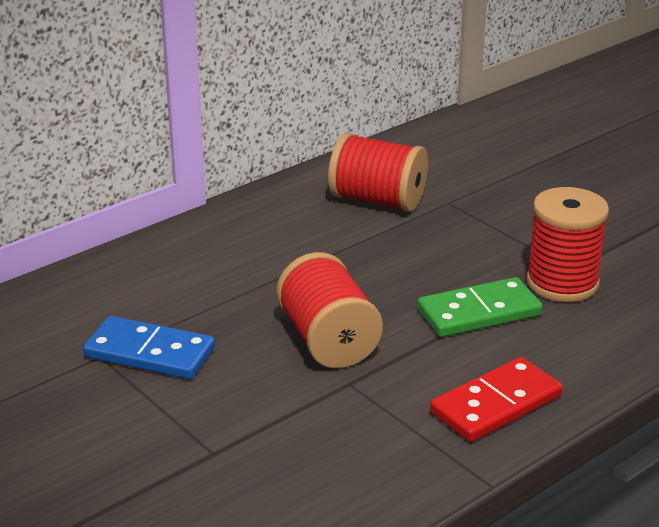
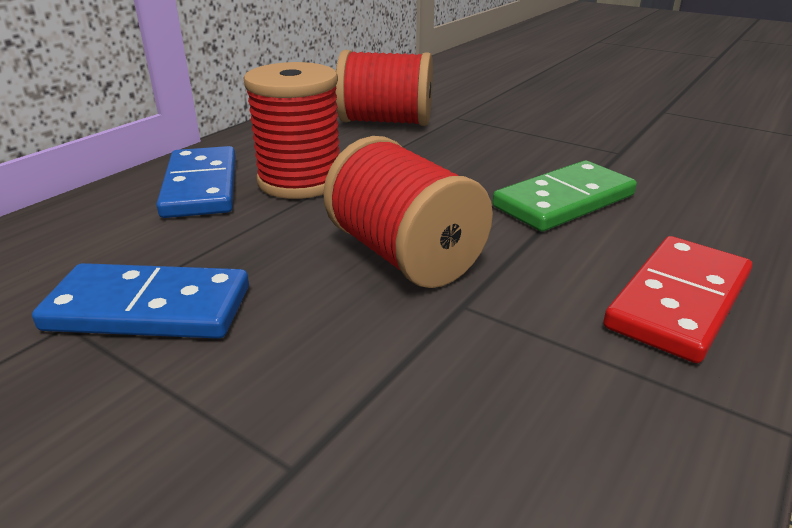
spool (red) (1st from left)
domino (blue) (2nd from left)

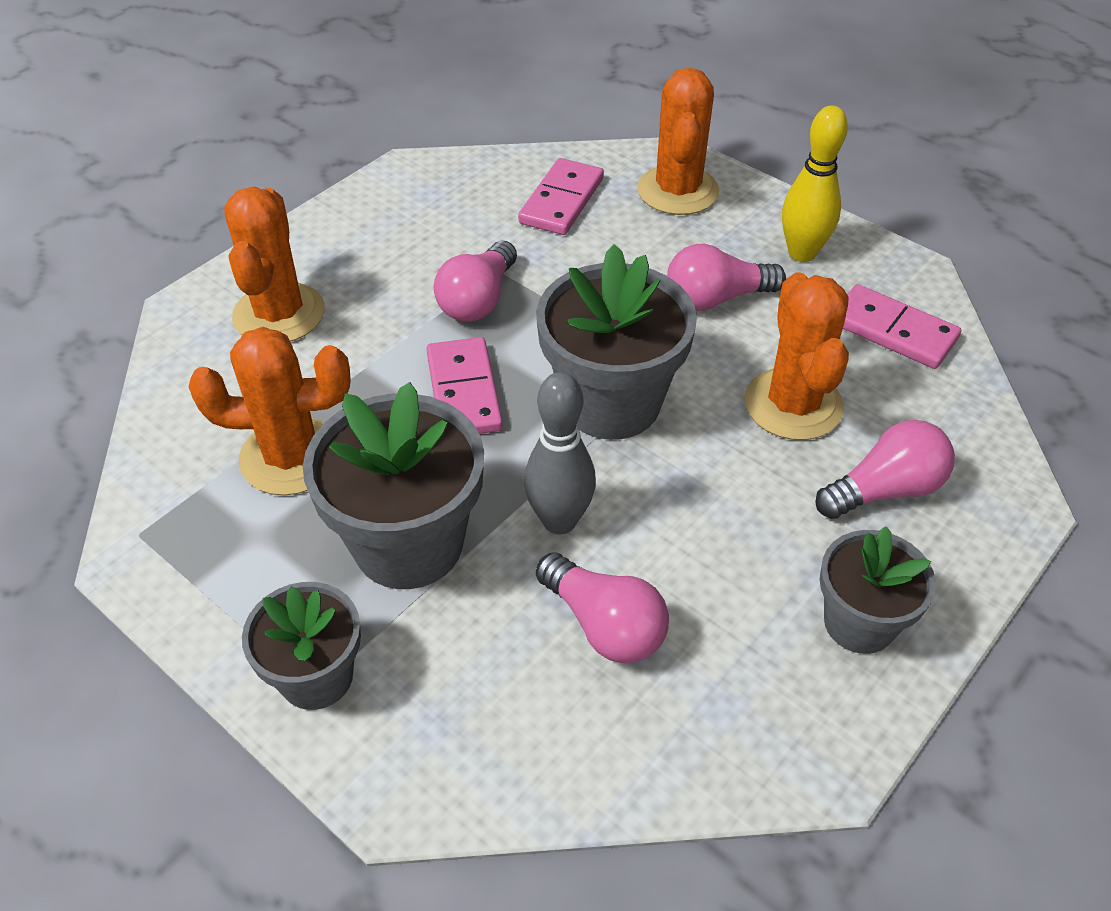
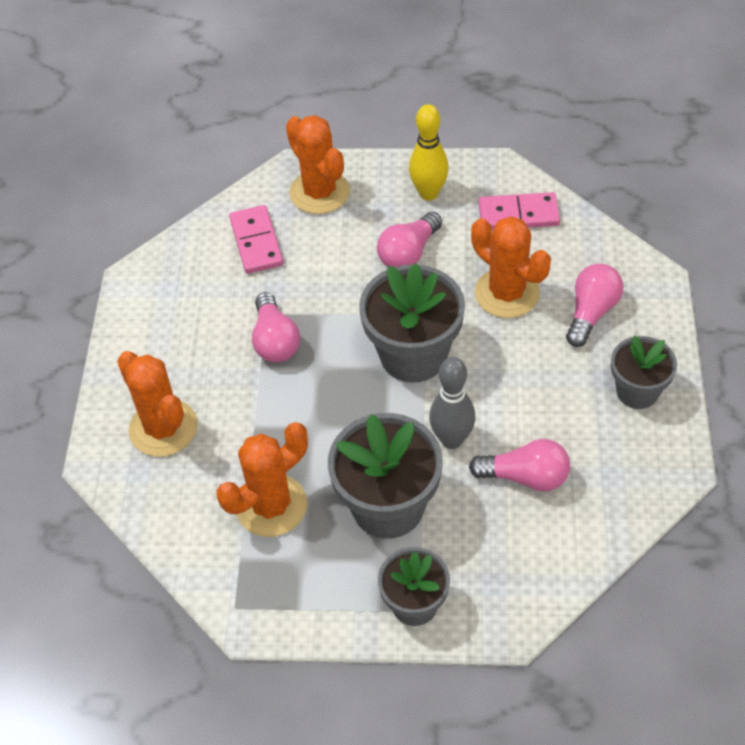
domino (pink) (1st from left in the first image)

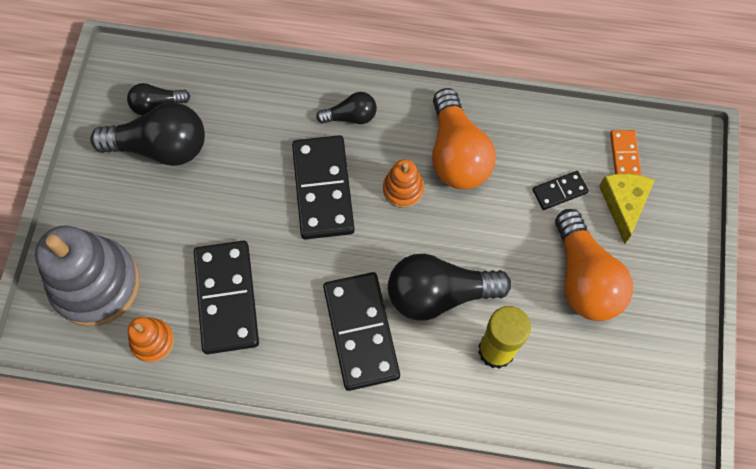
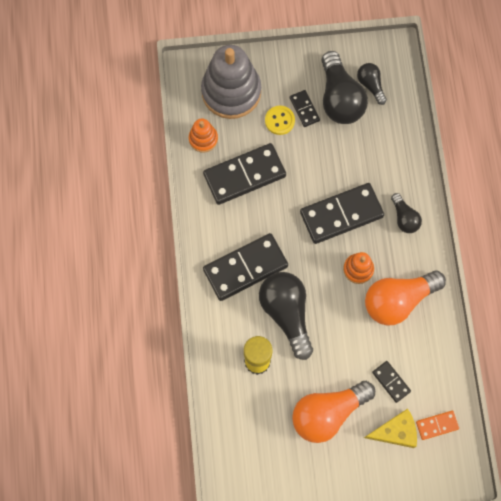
button (yellow)
domino (black) (3rd from left)

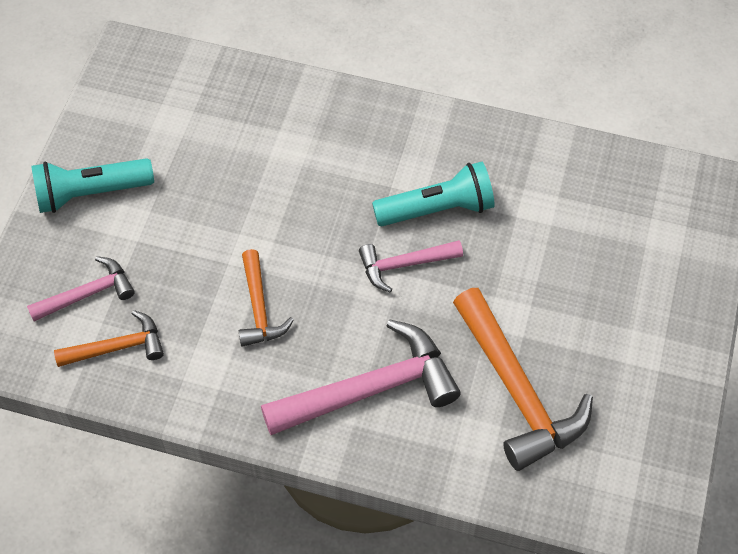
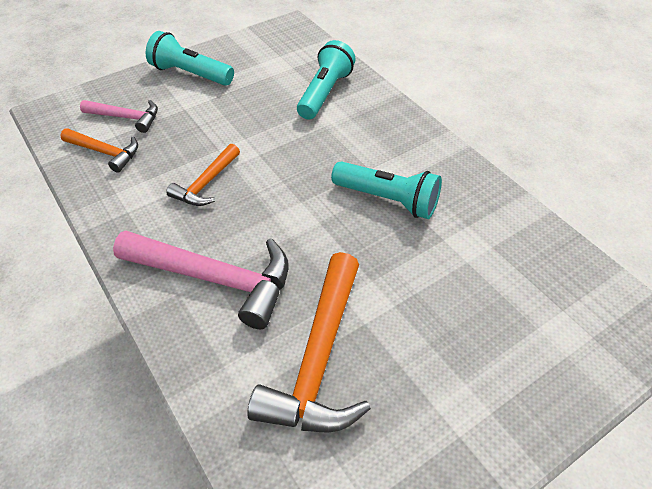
hammer (pink) (3rd from left in the first image)
flashlight (turquoise) (2nd from left)

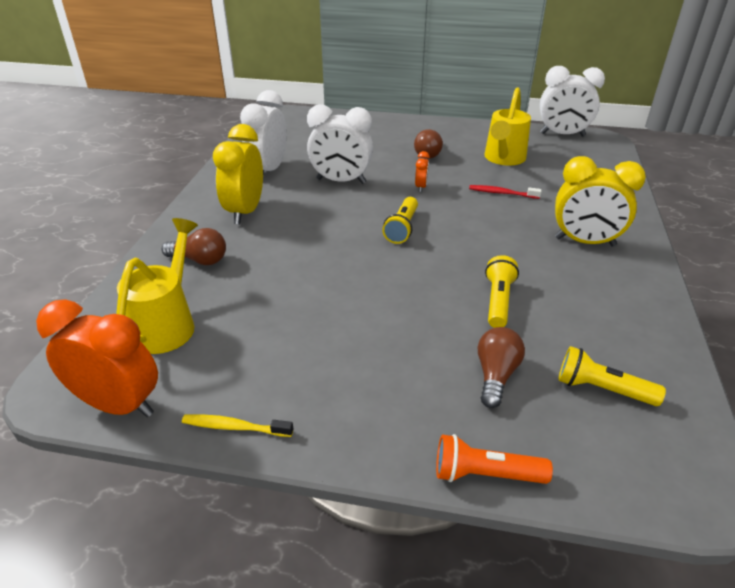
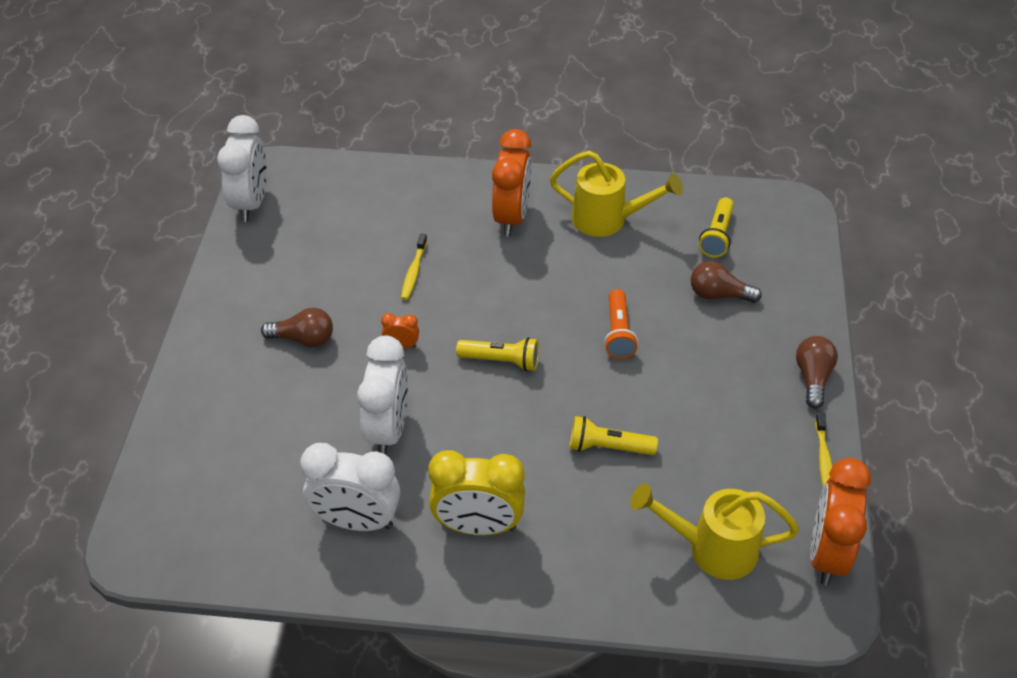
light bulb (brown) (3rd from left)
flashlight (orange)
toothbrush (yellow) (1st from left)
watering can (yellow) (1st from left)
flashlight (yellow) (2nd from left)
clock (orange) (2nd from left)

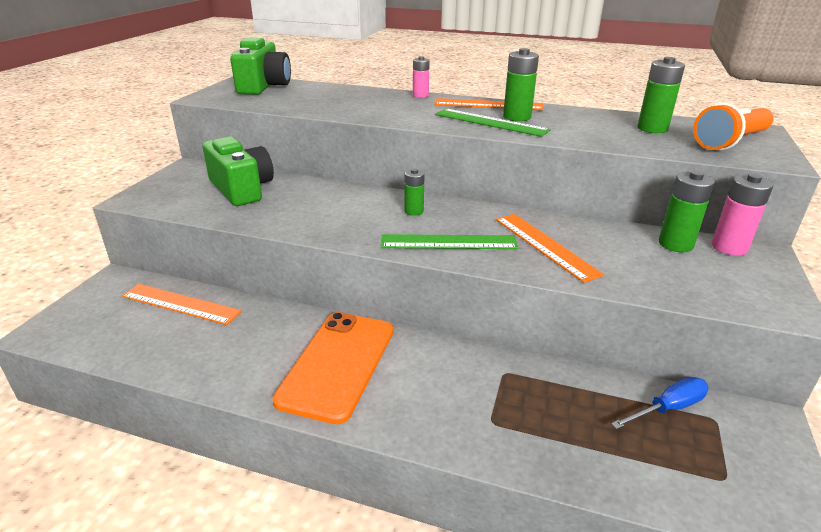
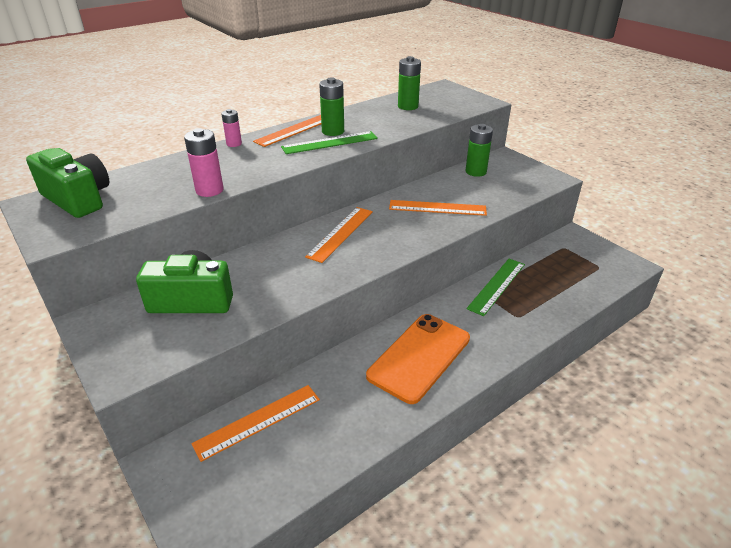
phone (orange)
ruler (green) (2nd from left)
ruler (orange) (3rd from left)
screwdriver (blue)
flashlight (orange)
battery (pink) (1st from left)

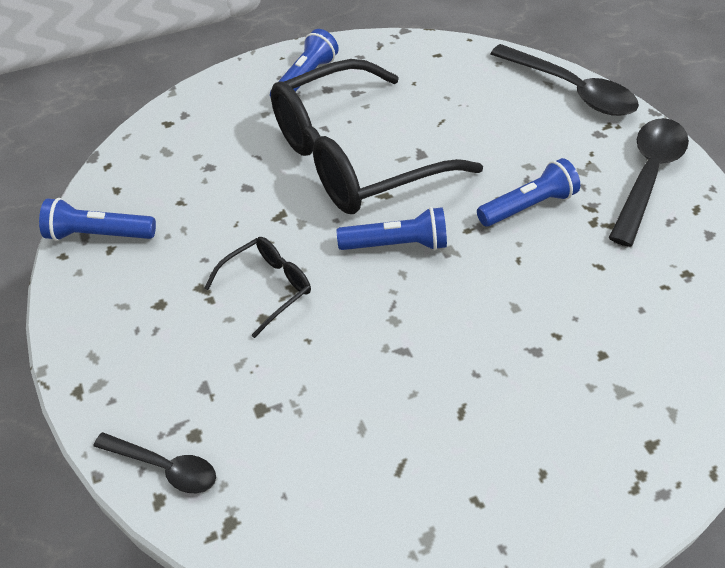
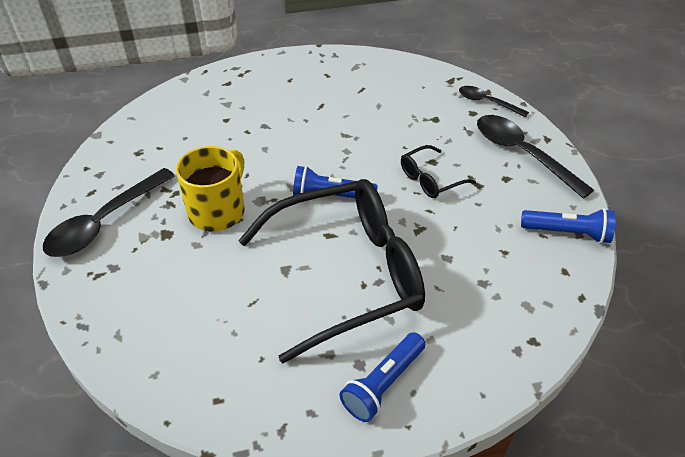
mug (yellow)
spoon (black) (3rd from left)

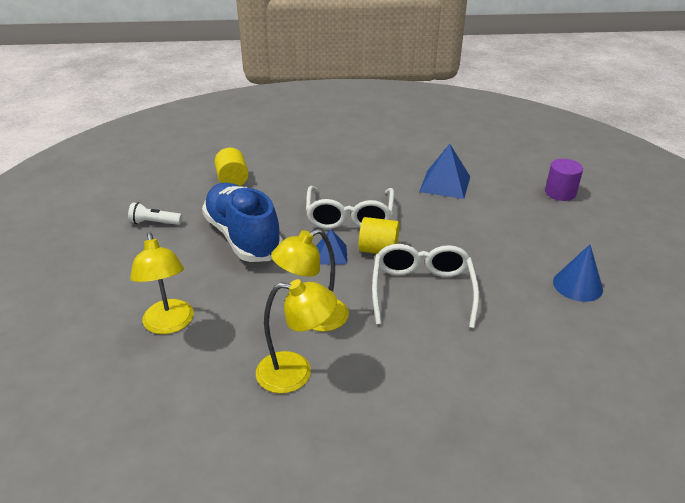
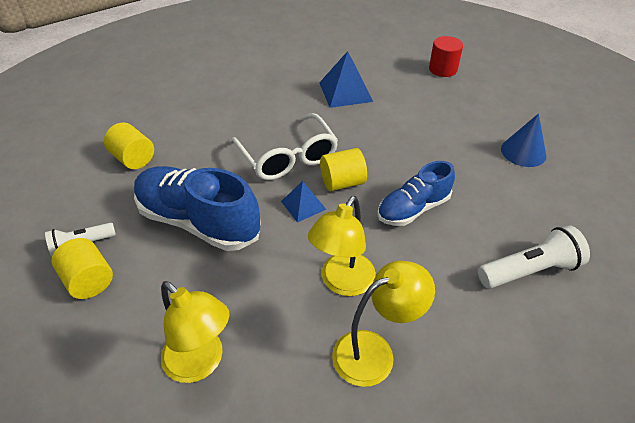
shoe (blue) (2nd from left)
cylinder (red)
cylinder (yellow) (1st from left)
flashlight (white) (2nd from left)

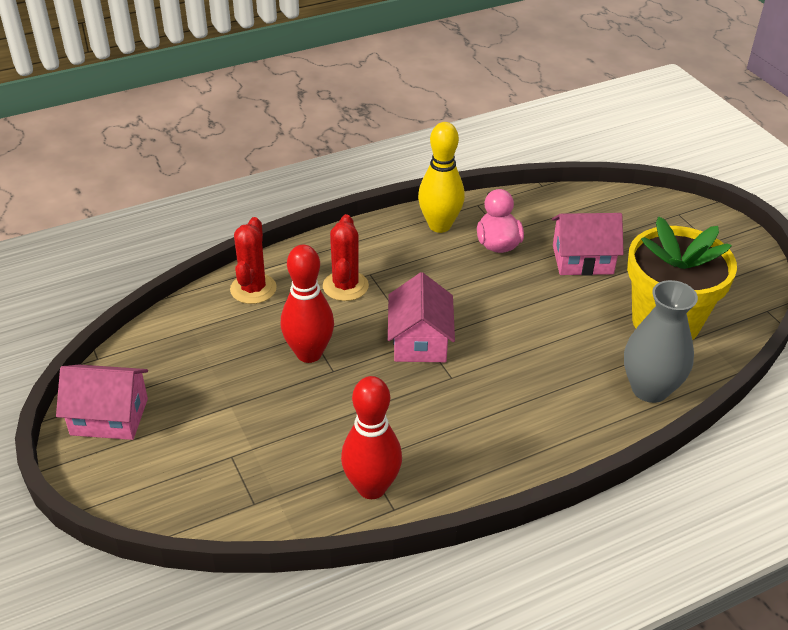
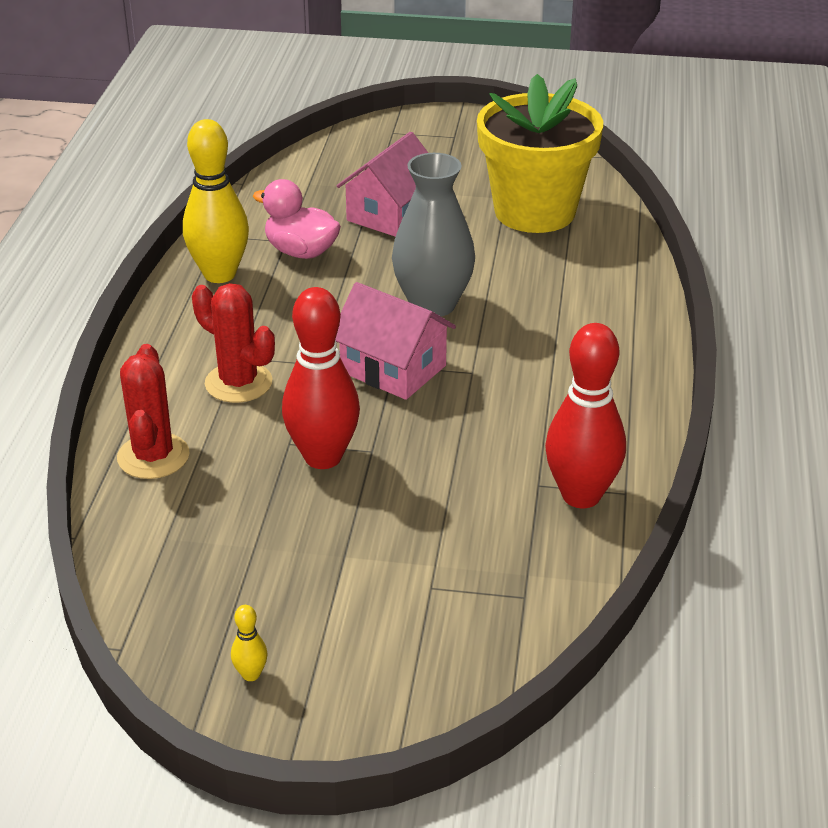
bowling pin (yellow) (2nd from left)
cactus (red) (1st from left)
vase (grey)

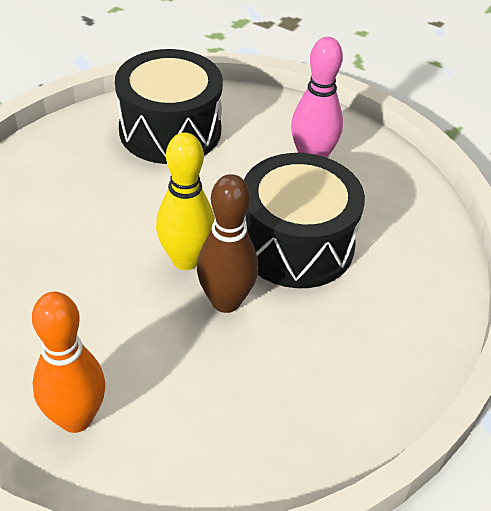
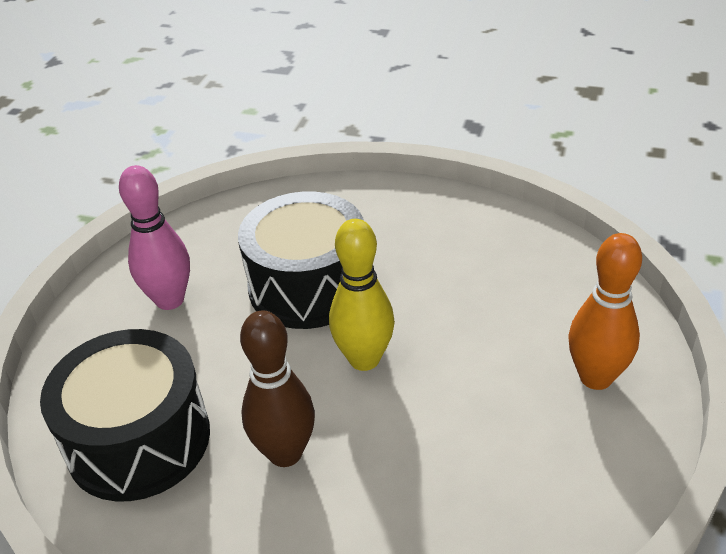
bowling pin (brown)

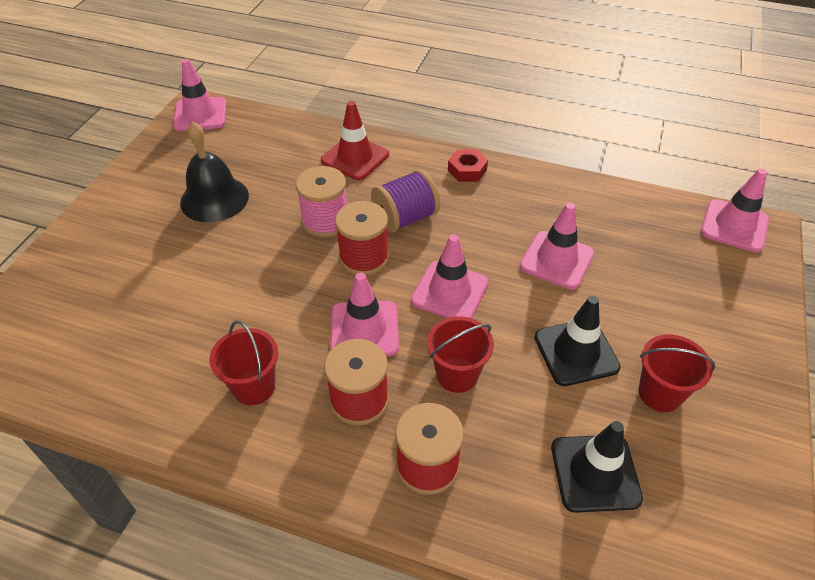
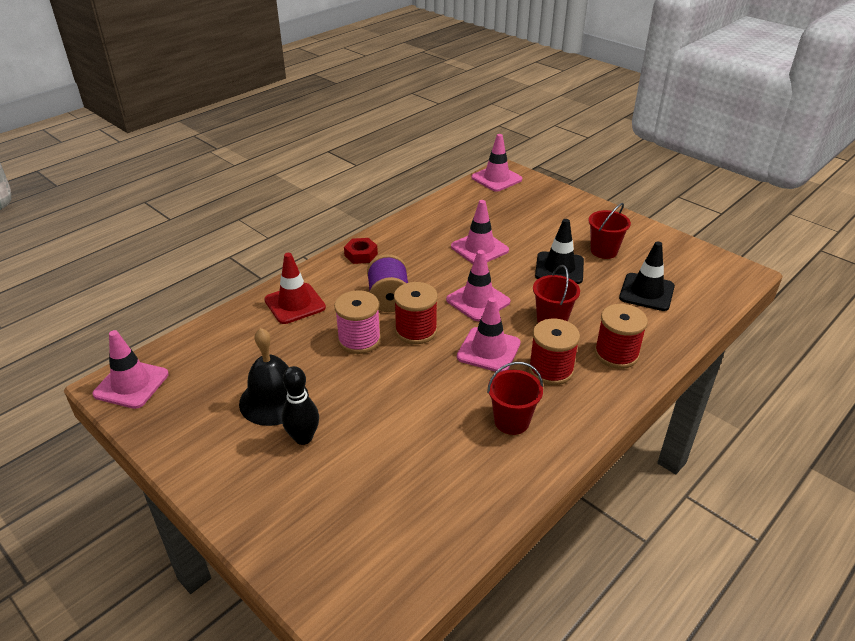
bowling pin (black)

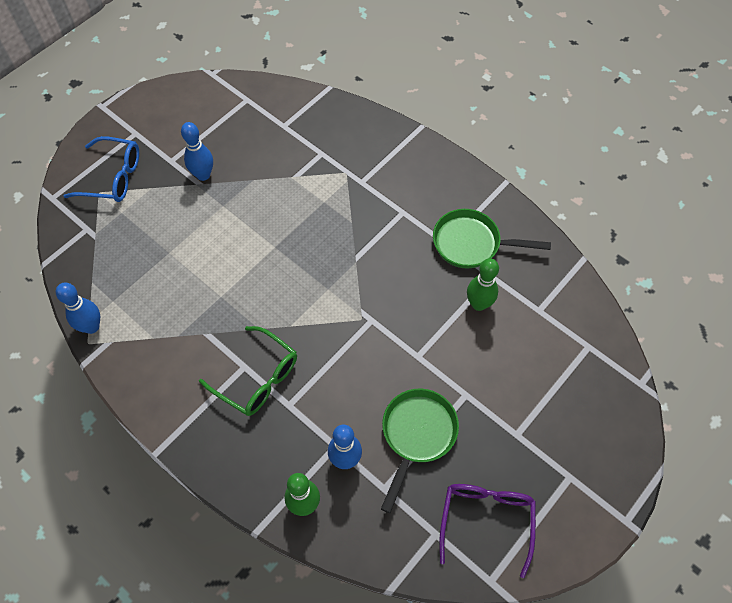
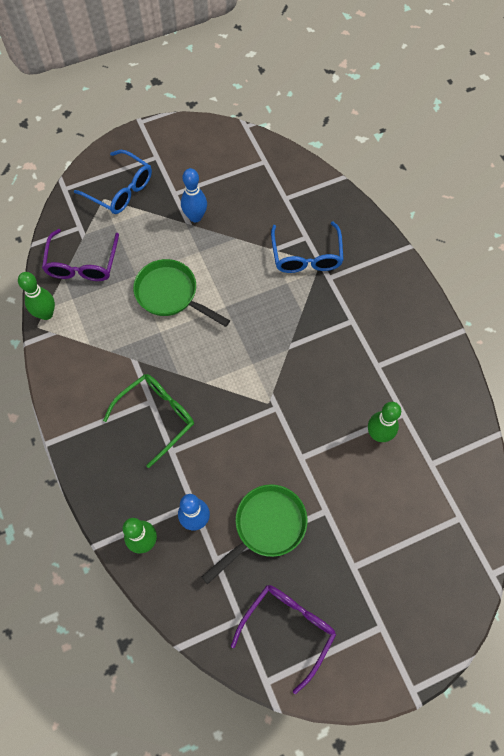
bowling pin (green) (1st from left)
glasses (green)
pan (green) (1st from left)
glasses (purple) (1st from left)
glasses (blue) (2nd from left)

